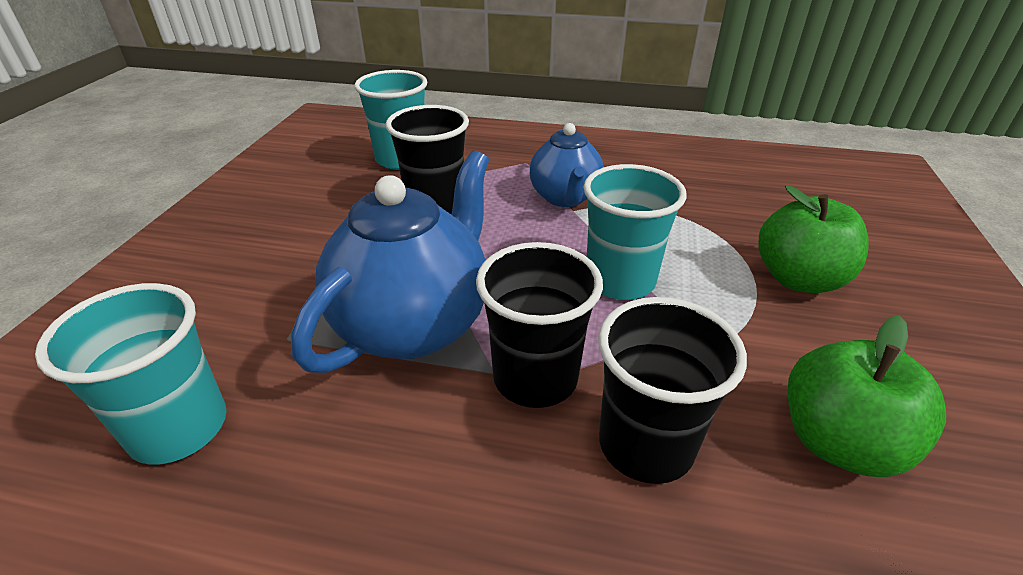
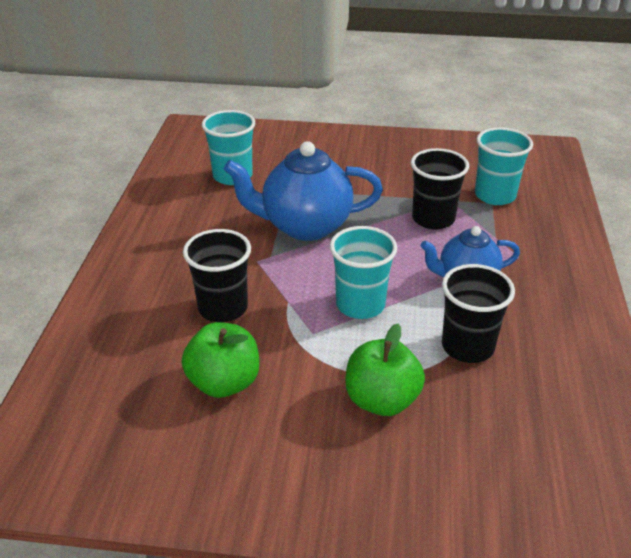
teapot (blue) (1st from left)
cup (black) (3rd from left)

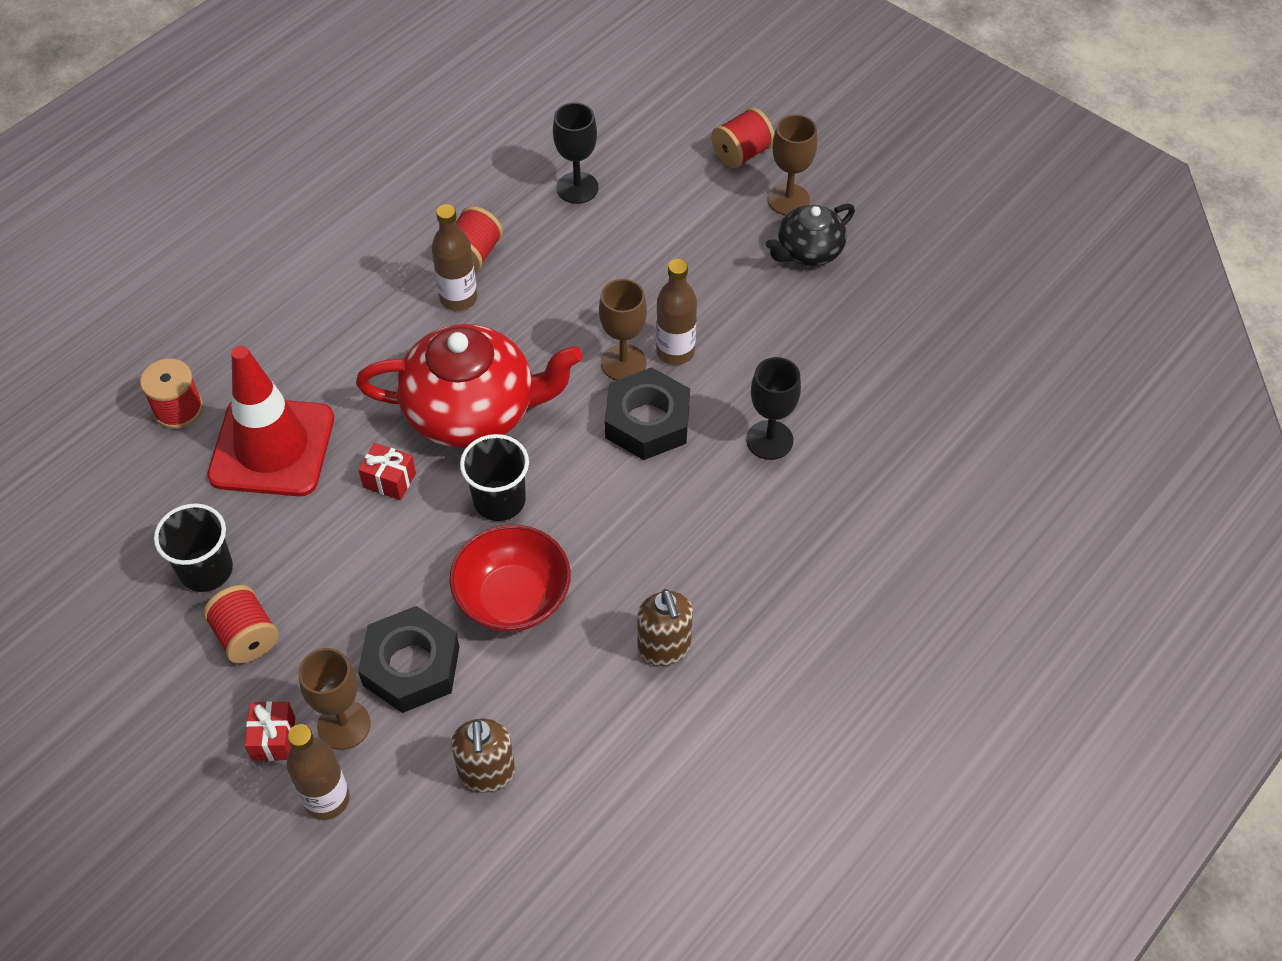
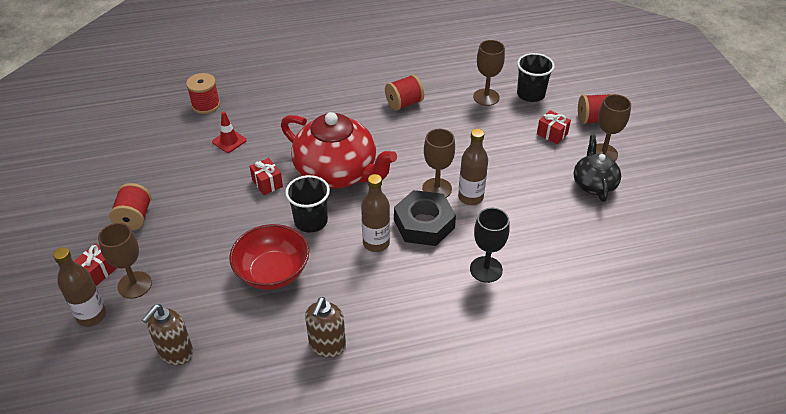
cup (black) (2nd from left)
traffic cone (red)
nut (black) (1st from left in the first image)
bottle (brown) (2nd from left)
goblet (brown) (3rd from left)
teapot (black)
gift (red) (3rd from left)

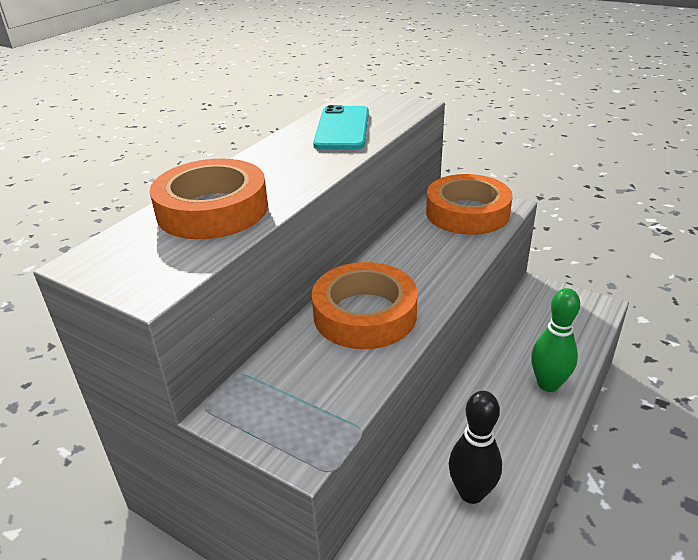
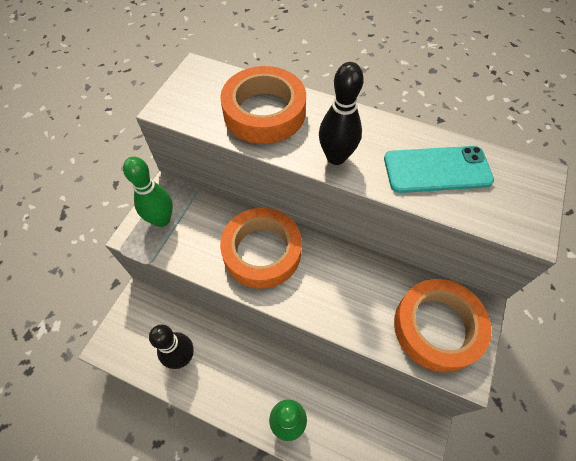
bowling pin (green) (1st from left)
bowling pin (black) (2nd from left)

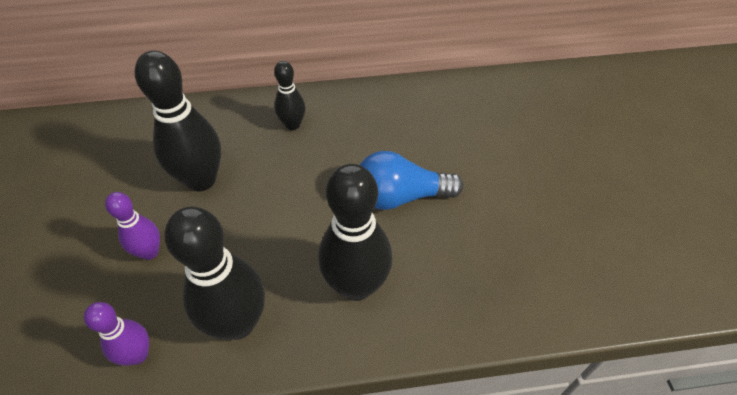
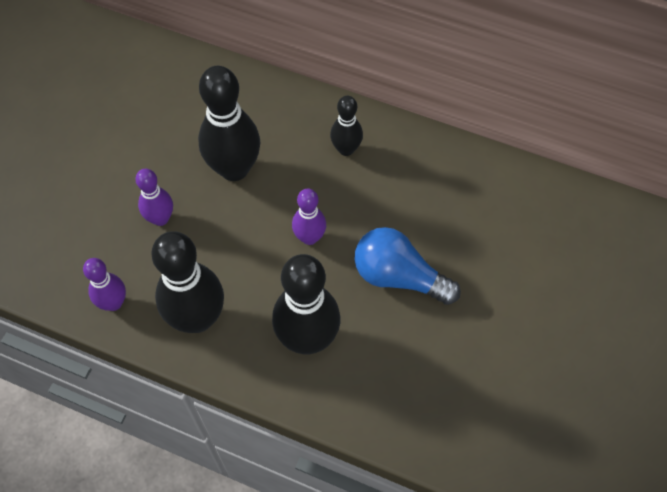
bowling pin (purple) (3rd from left)

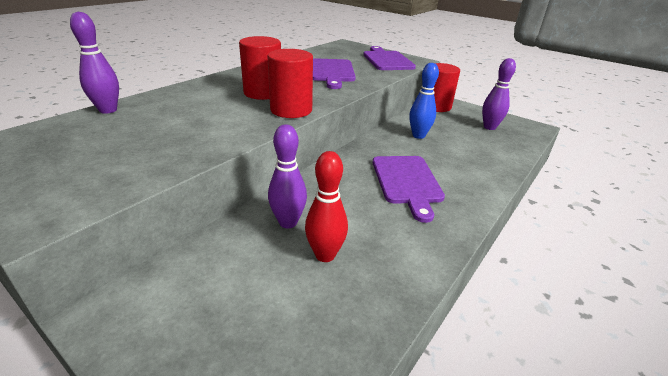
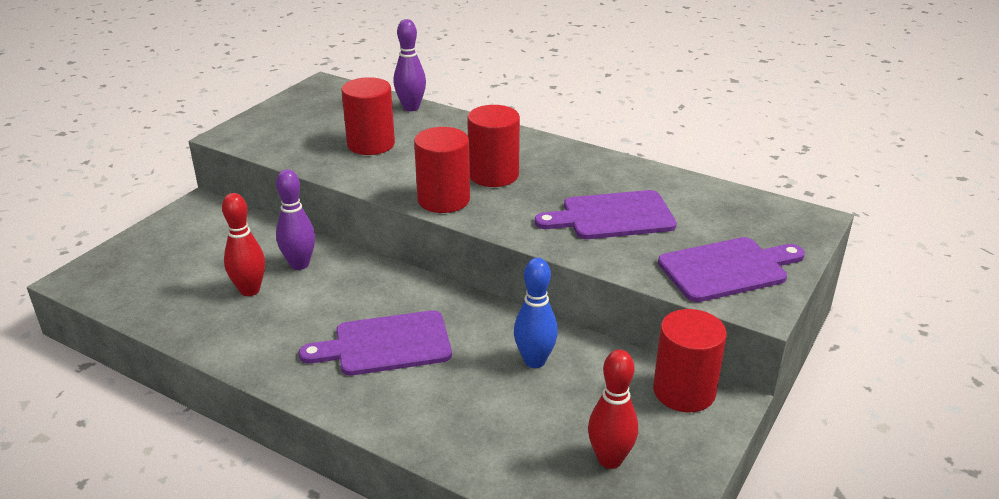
bowling pin (red) (2nd from left)
cylinder (red) (1st from left)

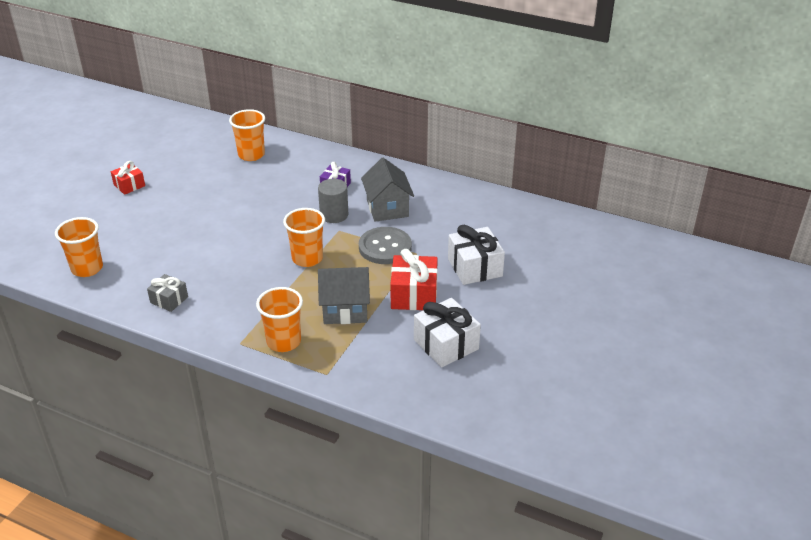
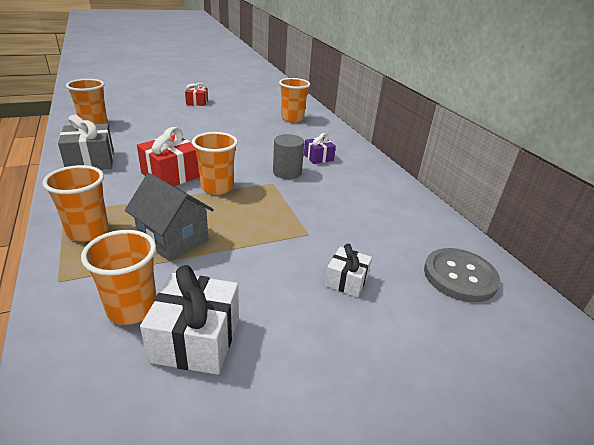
gift (grey)
button (grey)
house (grey) (2nd from left in the first image)
gift (red) (1st from left)
gift (white) (2nd from left)
cup (orange) (3rd from left)

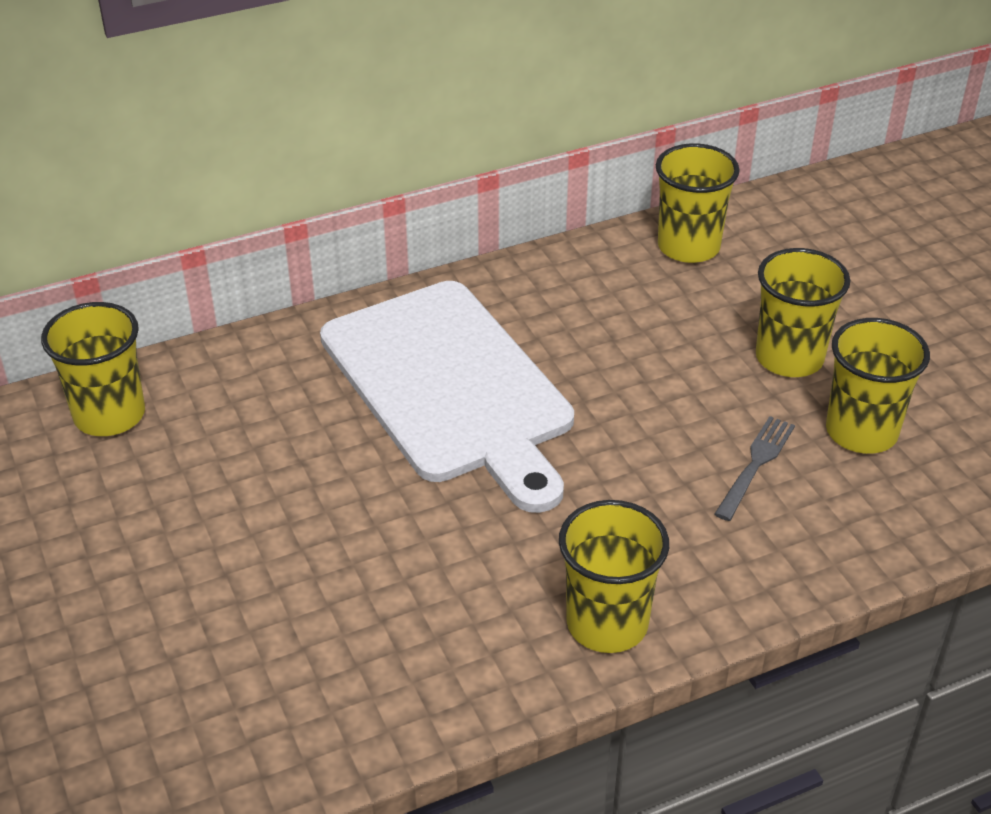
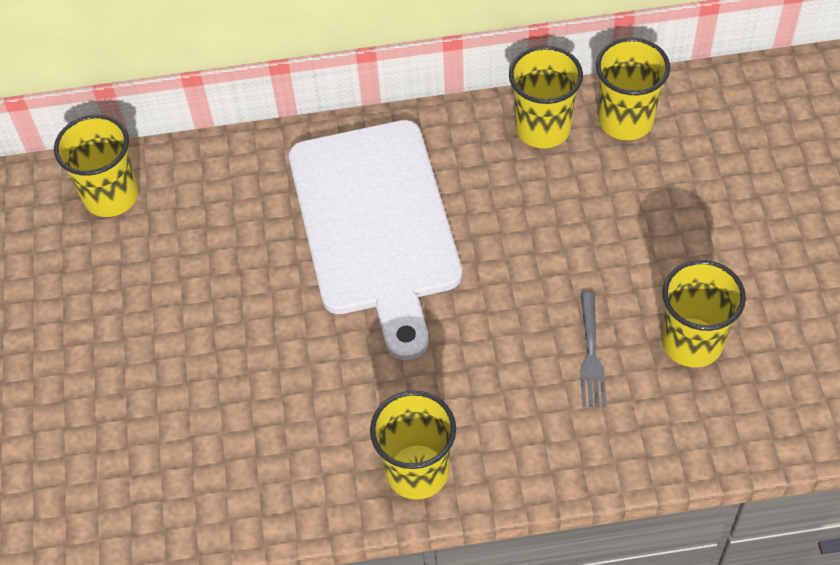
fork (grey)
cup (yellow) (3rd from left)

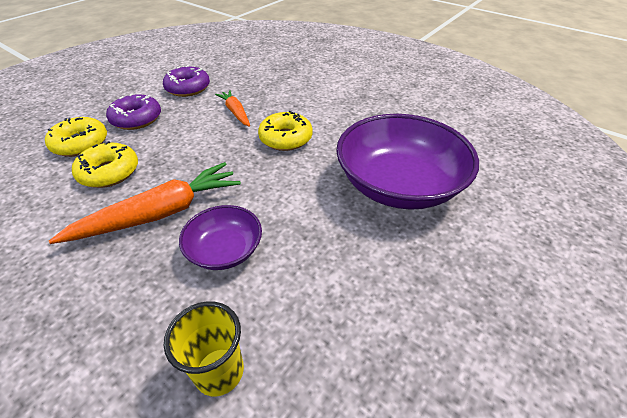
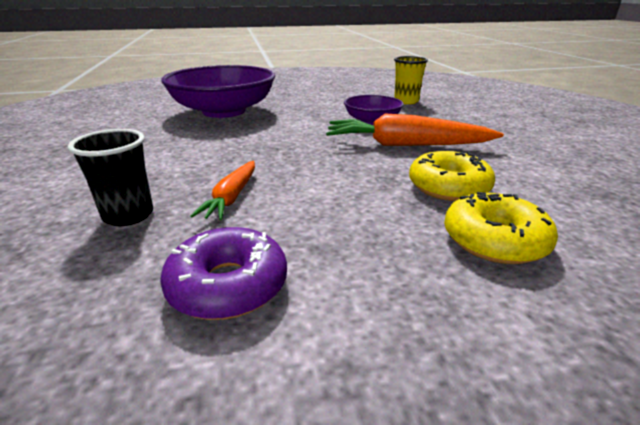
donut (purple) (1st from left in the first image)
donut (yellow) (3rd from left in the first image)
cup (black)

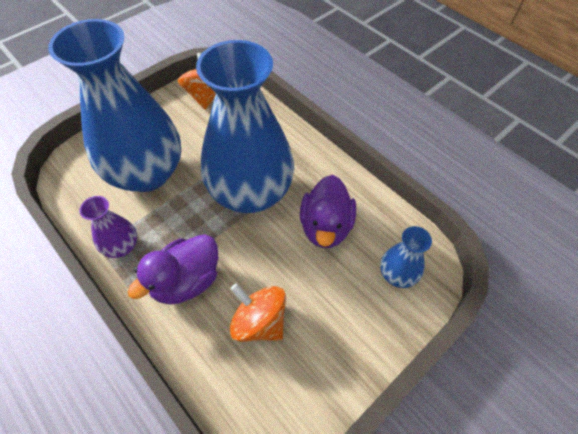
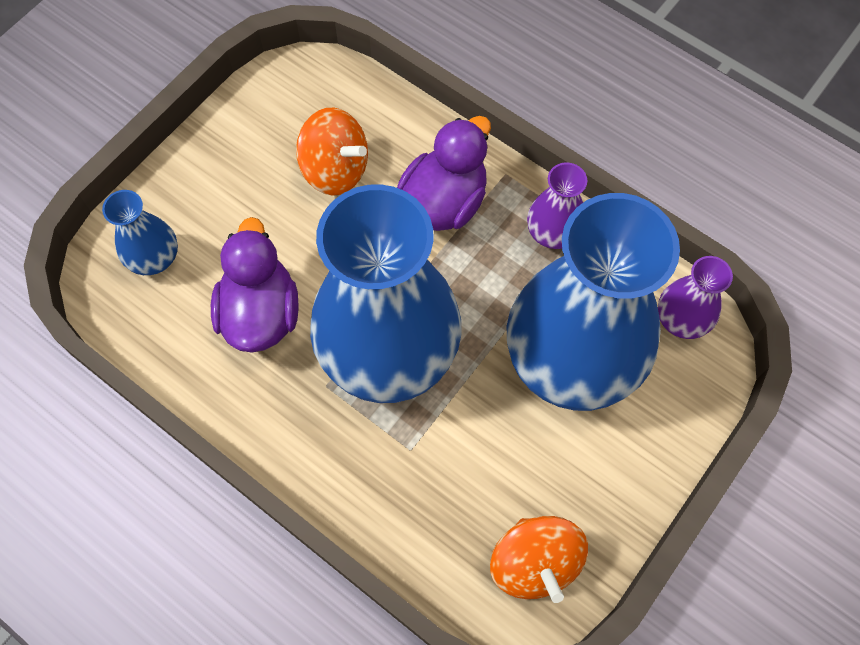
vase (purple) (2nd from left)

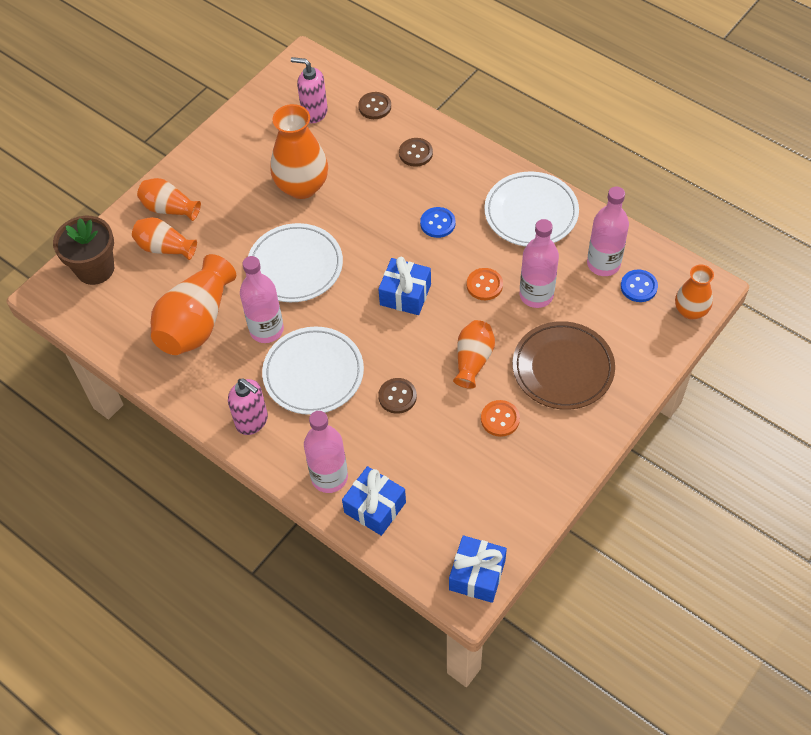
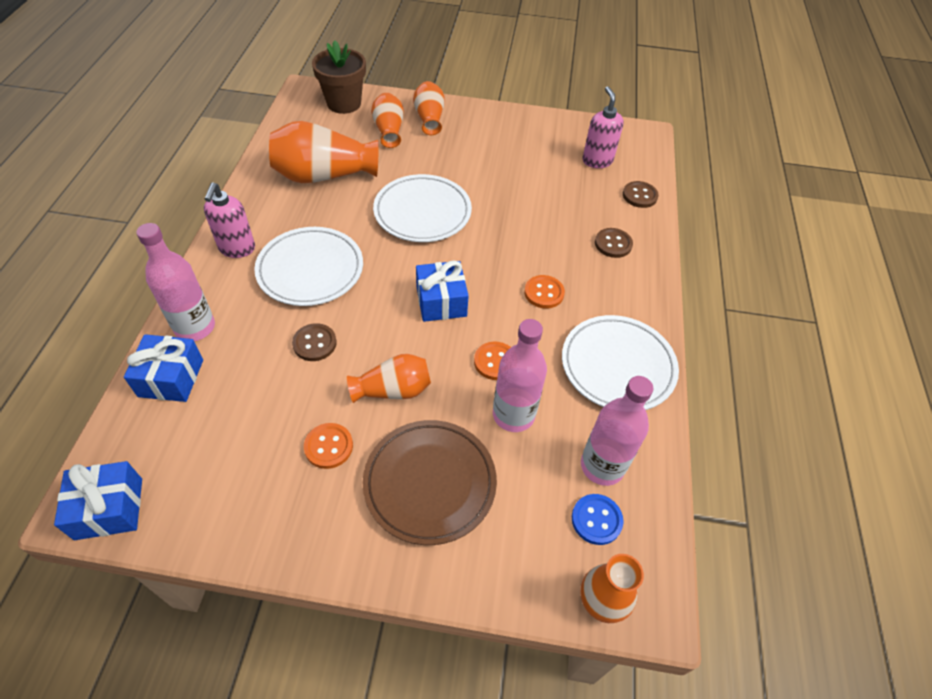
bottle (pink) (1st from left in the first image)
vase (orange) (4th from left in the first image)
button (orange) (3rd from left)

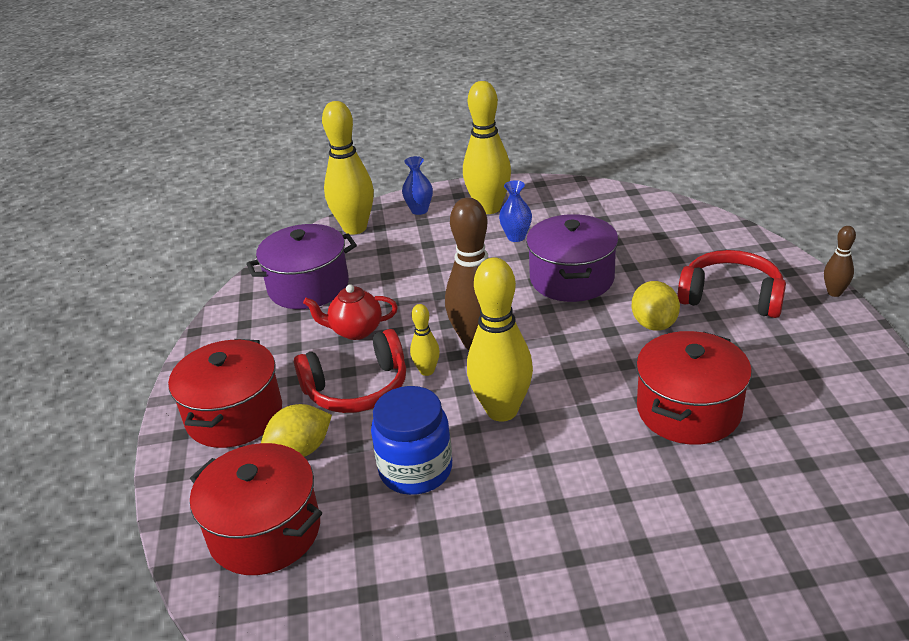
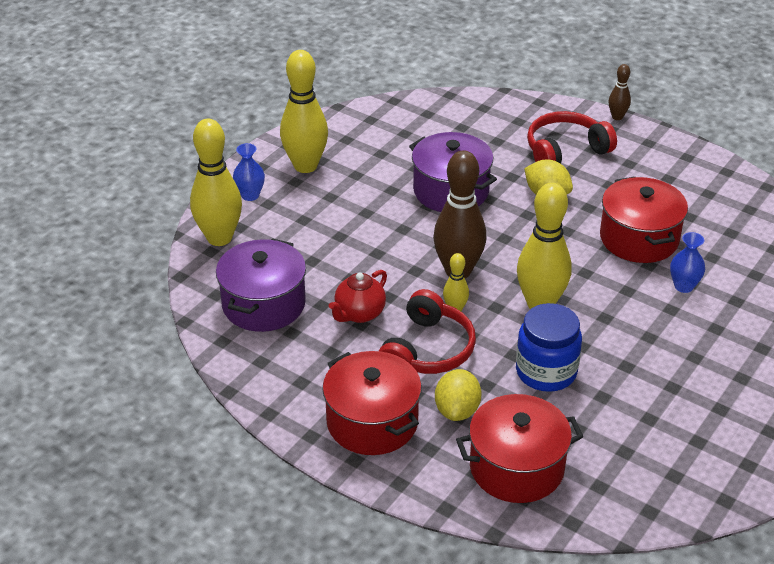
vase (blue) (2nd from left)

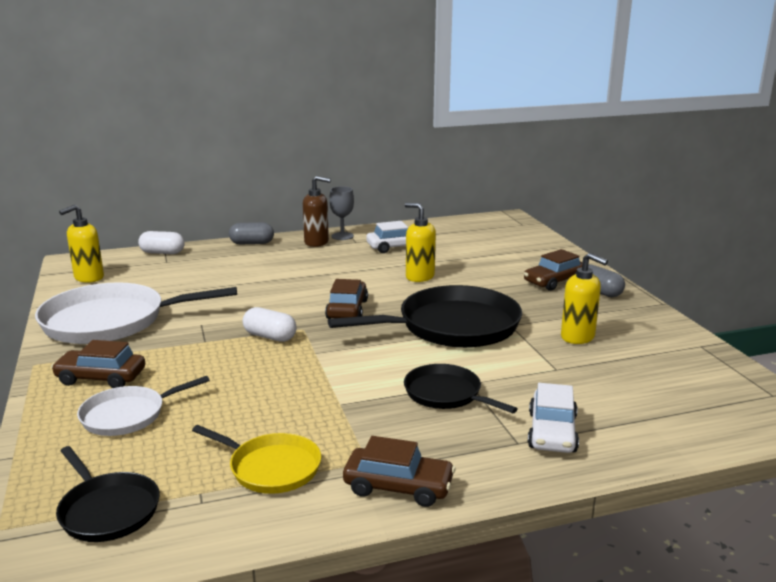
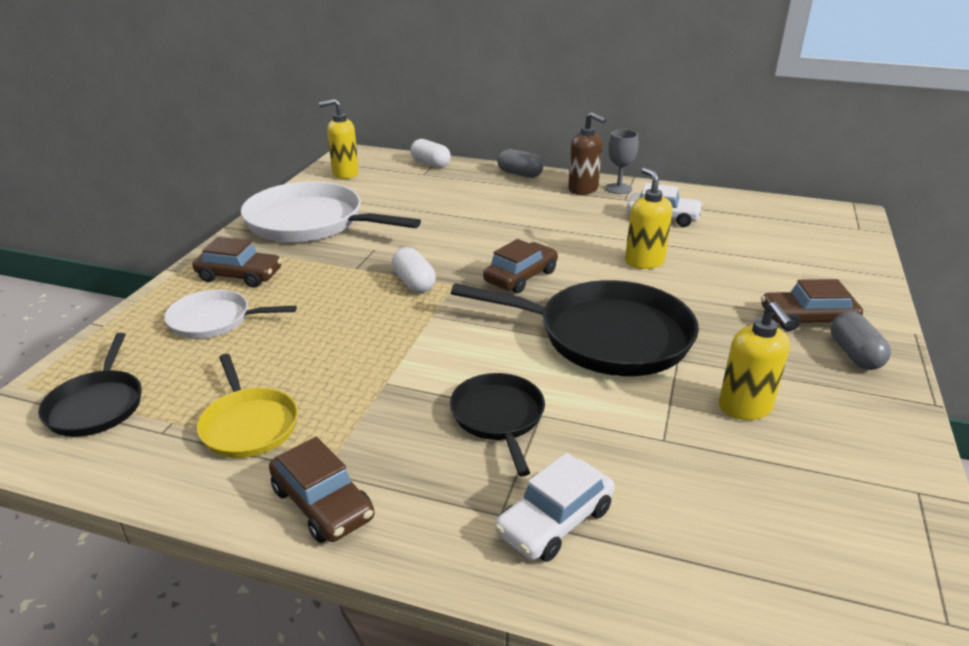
car (brown) (1st from left)

